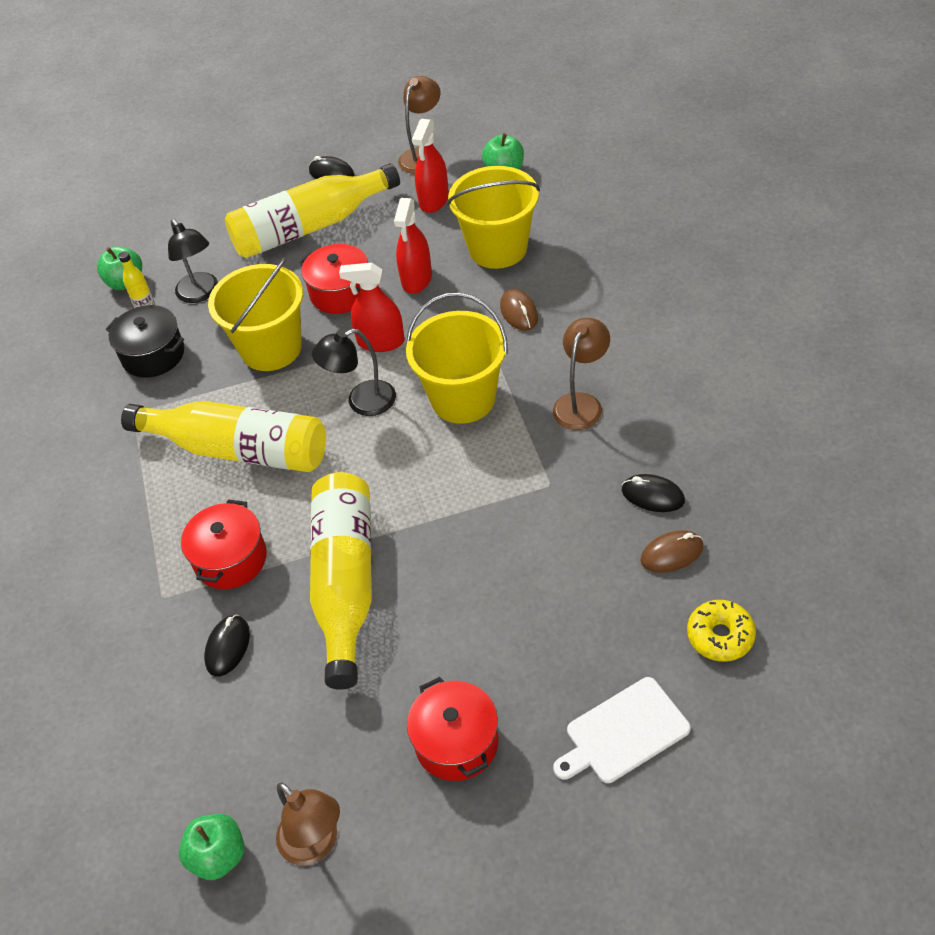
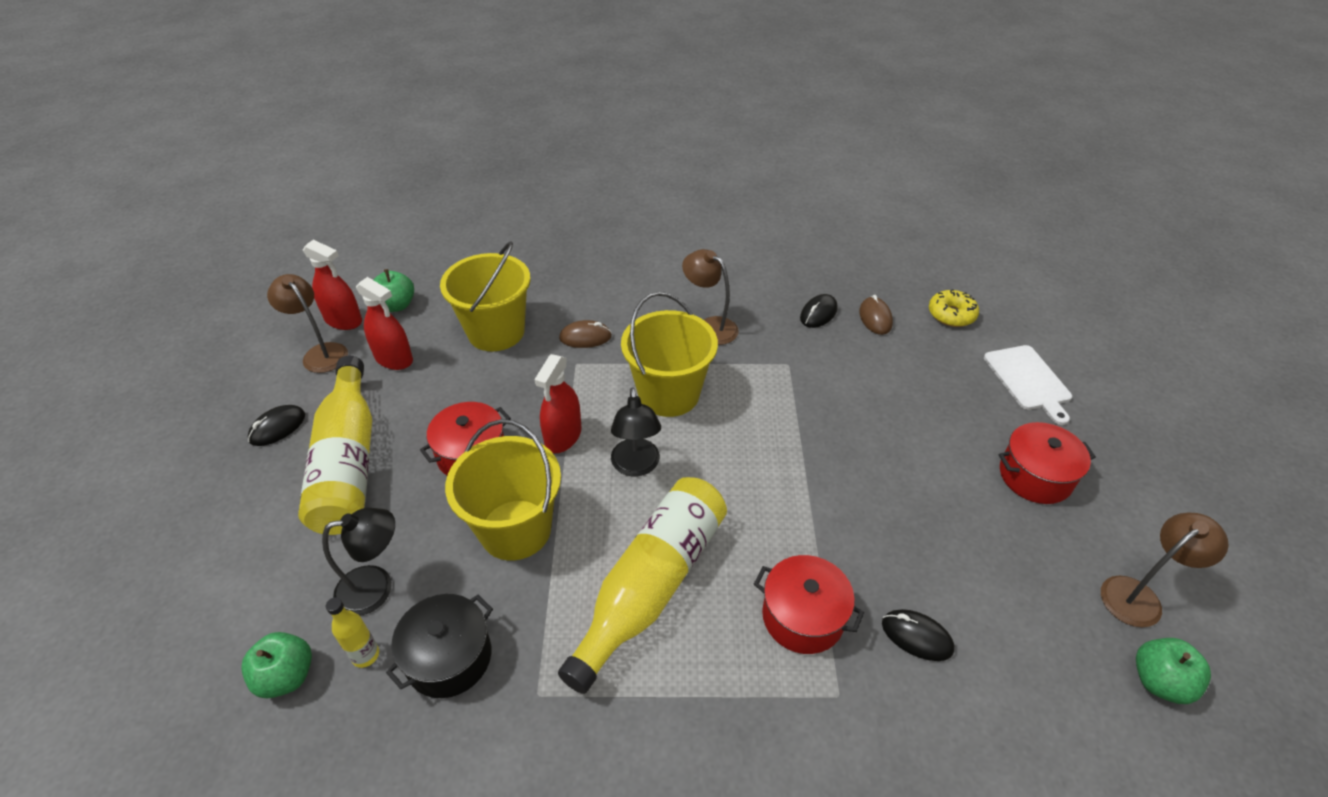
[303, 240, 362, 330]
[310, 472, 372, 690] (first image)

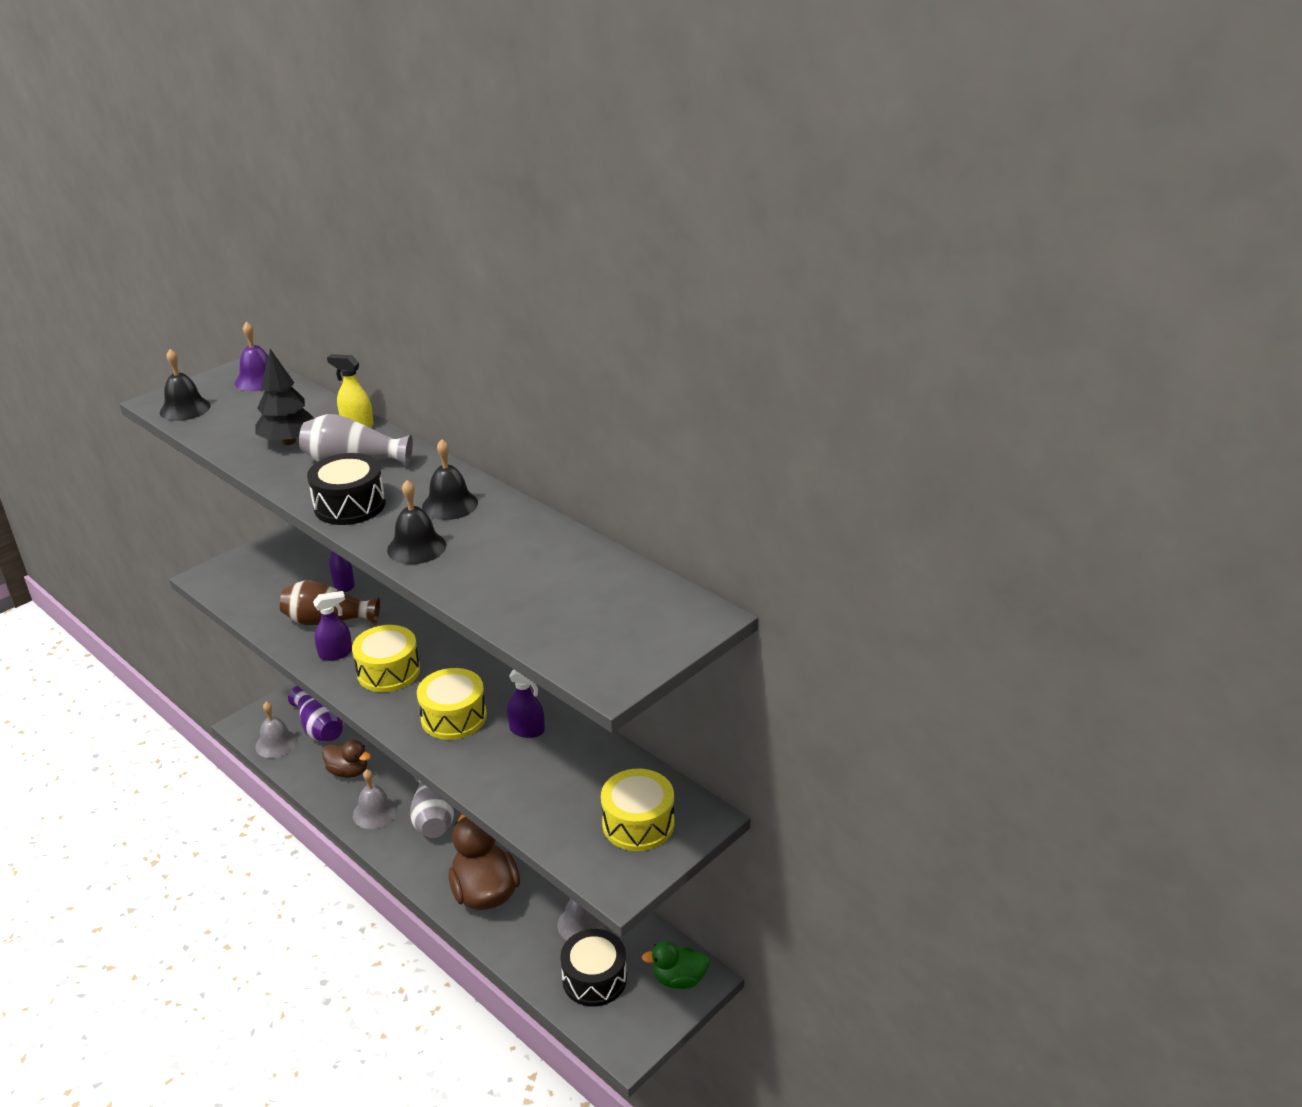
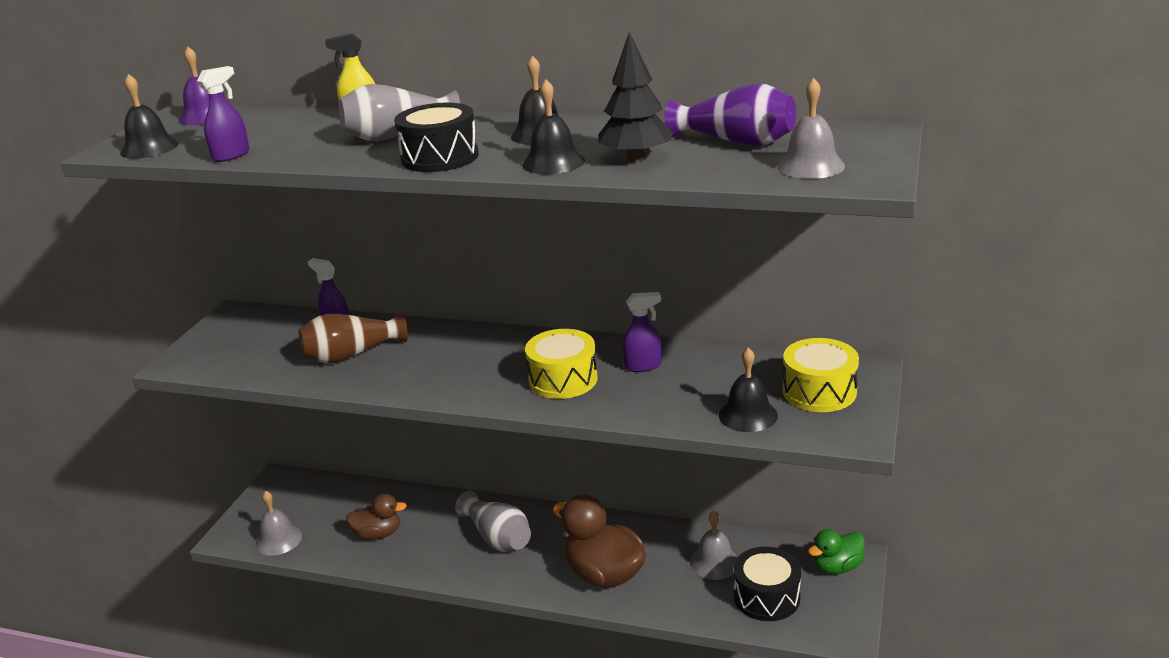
[197, 66, 250, 162]
[598, 32, 673, 162]
[664, 83, 796, 146]
[719, 348, 778, 432]
[777, 78, 845, 179]
[352, 625, 420, 692] (first image)

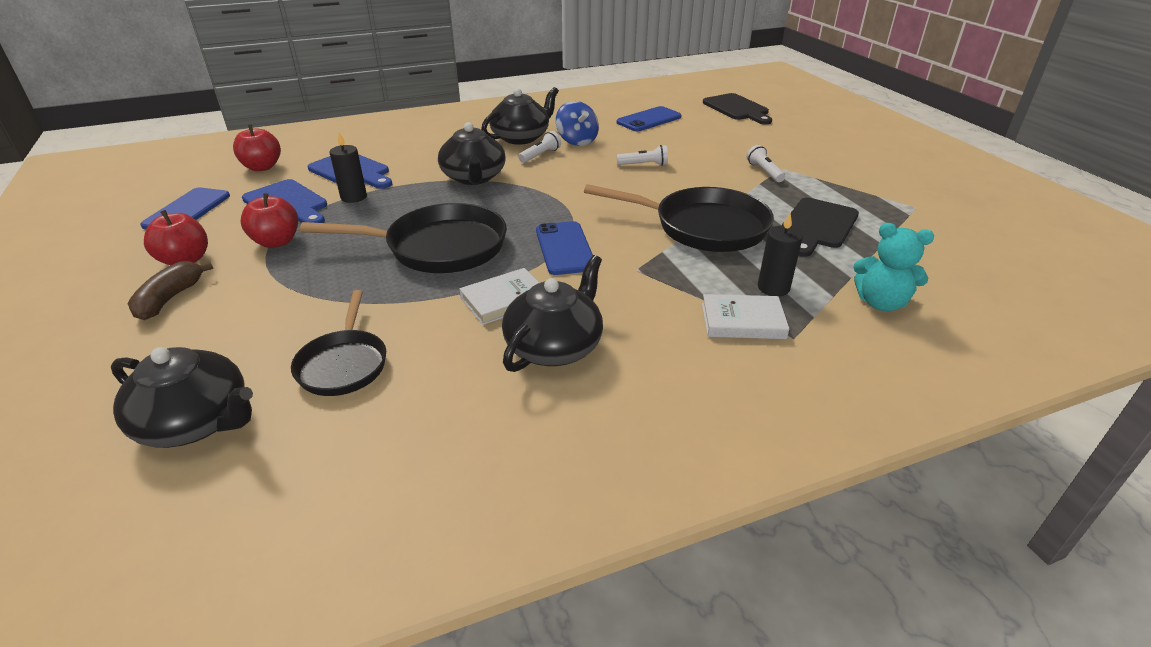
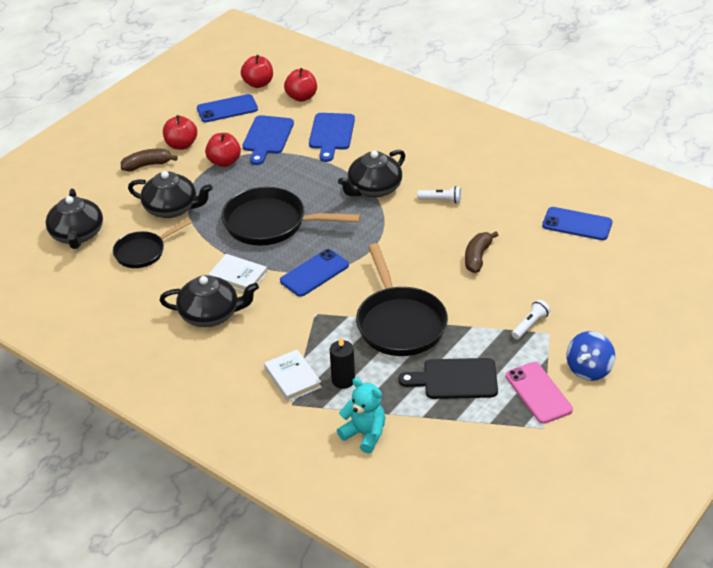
[128, 171, 213, 218]
[221, 187, 361, 246]
[241, 55, 273, 88]
[337, 378, 385, 454]
[465, 231, 498, 273]
[506, 362, 573, 424]
[567, 331, 615, 381]
[329, 132, 367, 203] (first image)
[703, 93, 772, 125] (first image)

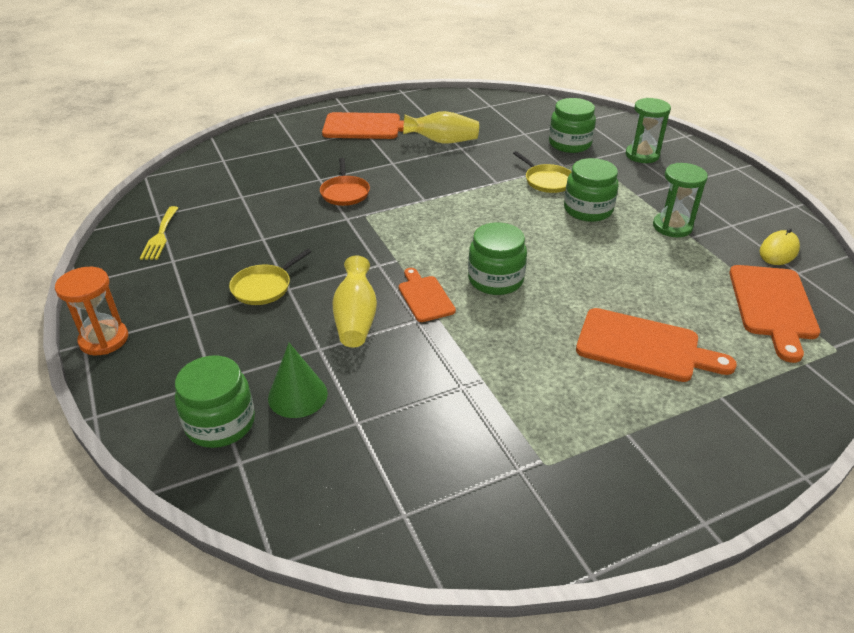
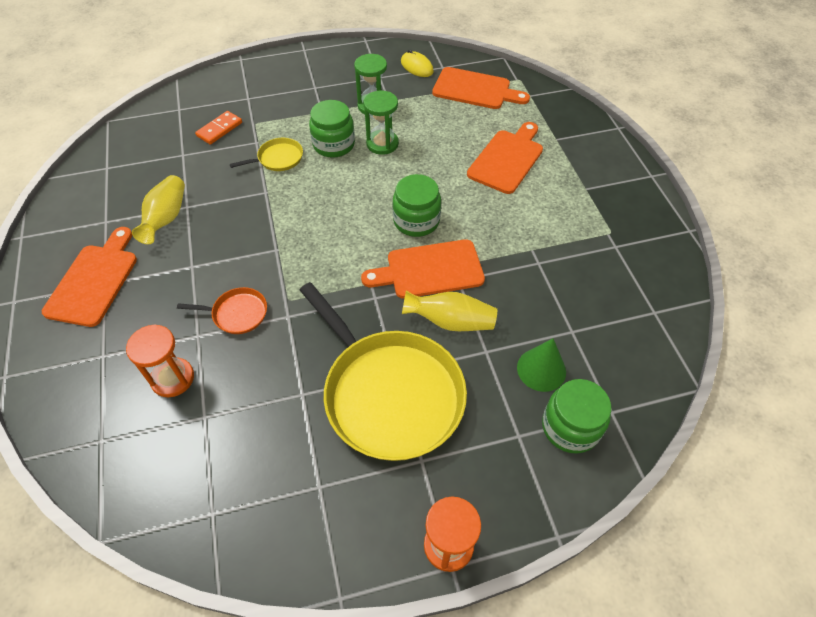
[126, 325, 194, 397]
[195, 111, 242, 145]
[300, 282, 467, 461]
[361, 239, 485, 299]
[364, 90, 399, 155]
[140, 206, 178, 260] (first image)

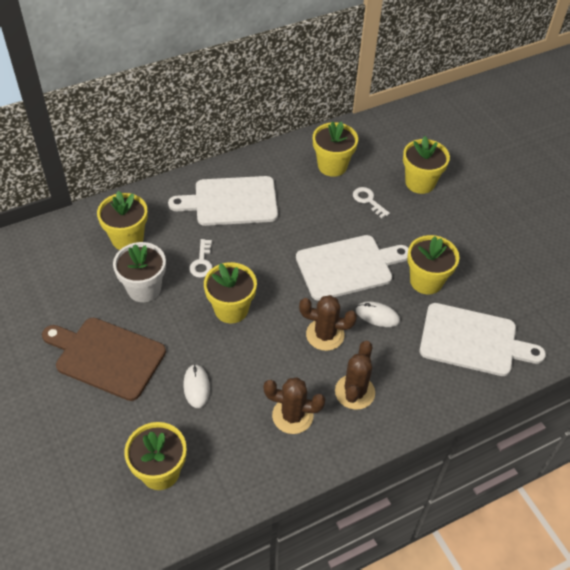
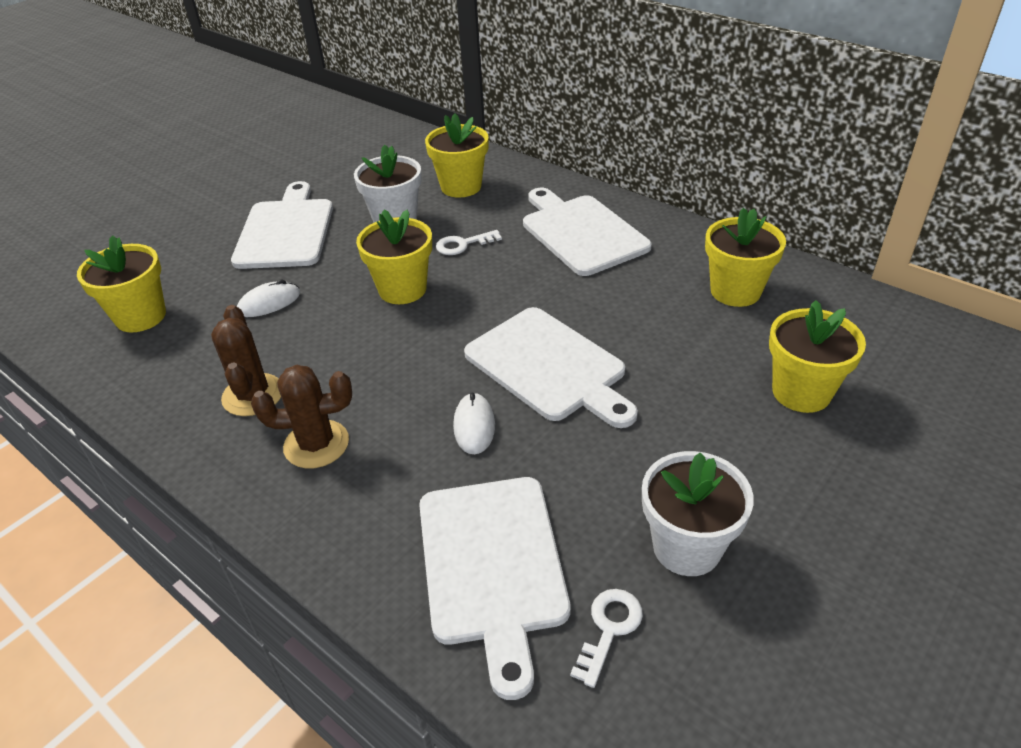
[231, 181, 333, 269]
[570, 589, 643, 688]
[642, 451, 754, 576]
[299, 295, 357, 351] (first image)
[407, 235, 459, 294] (first image)

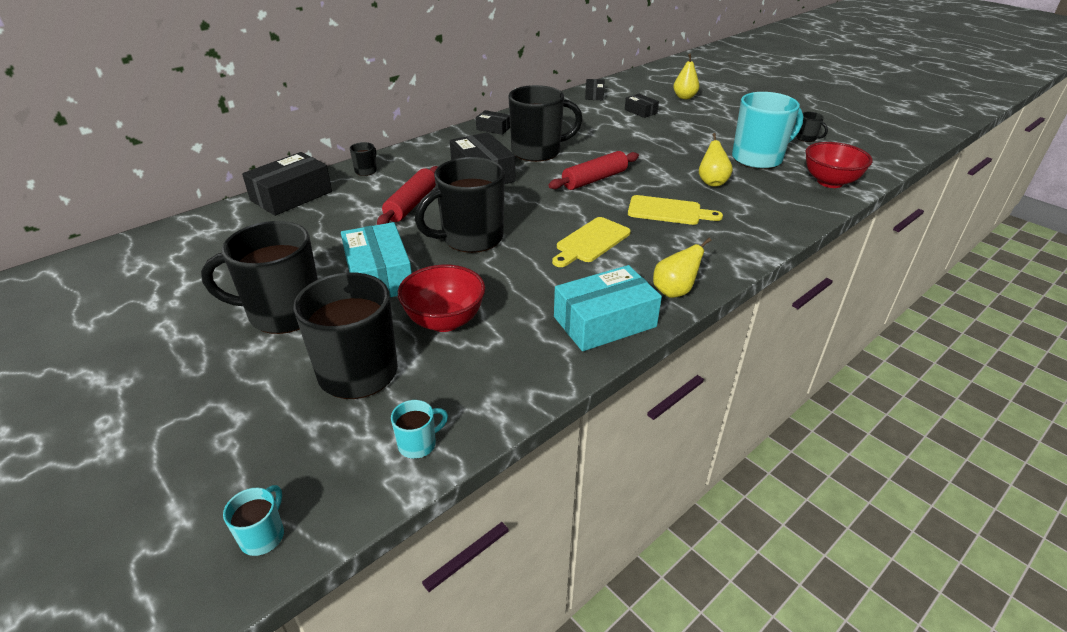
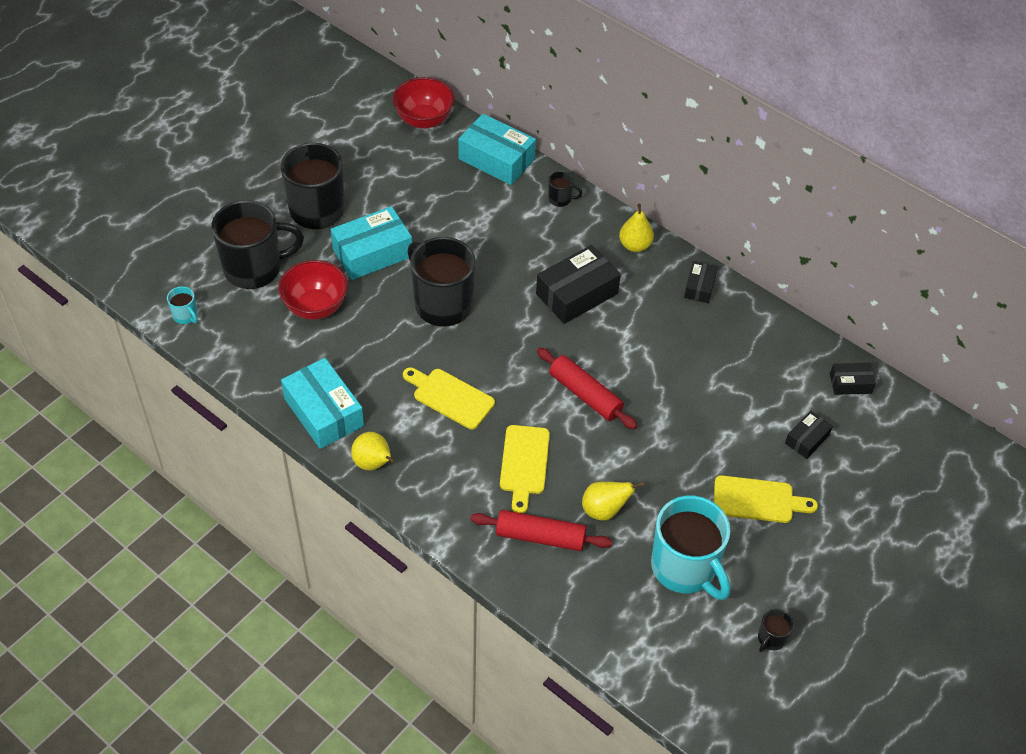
[393, 77, 455, 129]
[458, 114, 536, 185]
[470, 510, 612, 551]
[619, 204, 654, 252]
[714, 475, 818, 523]
[223, 485, 284, 556] (first image)
[508, 85, 583, 162] (first image)

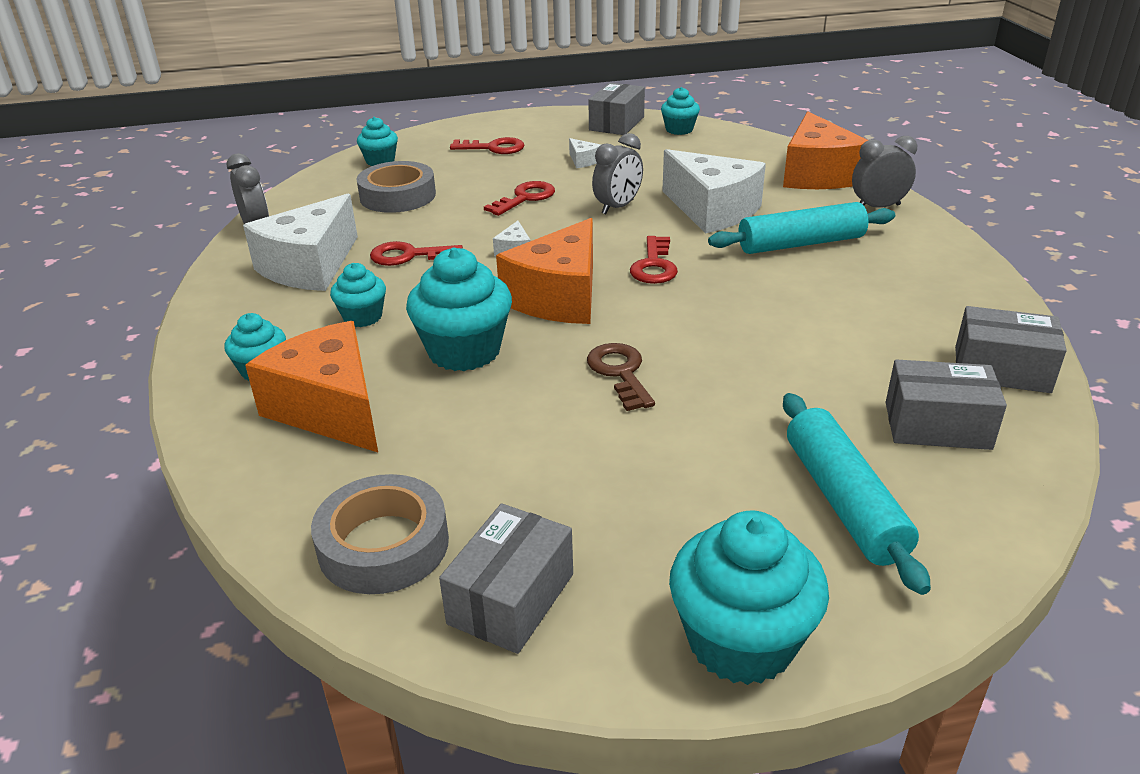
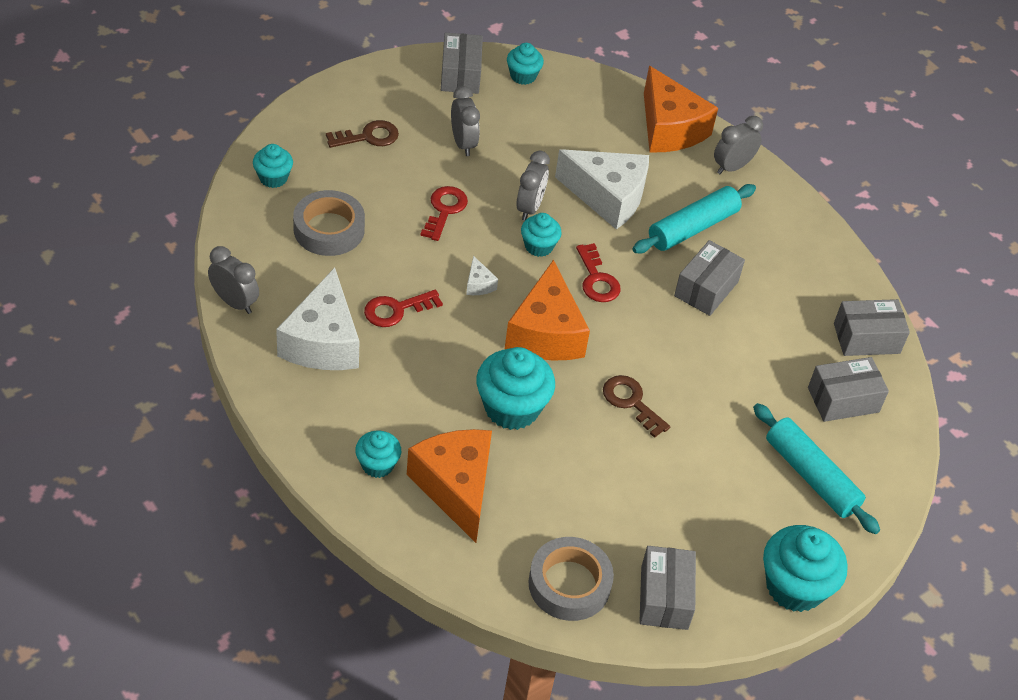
[326, 120, 399, 148]
[407, 429, 492, 543]
[451, 86, 480, 156]
[521, 213, 562, 257]
[674, 240, 745, 316]

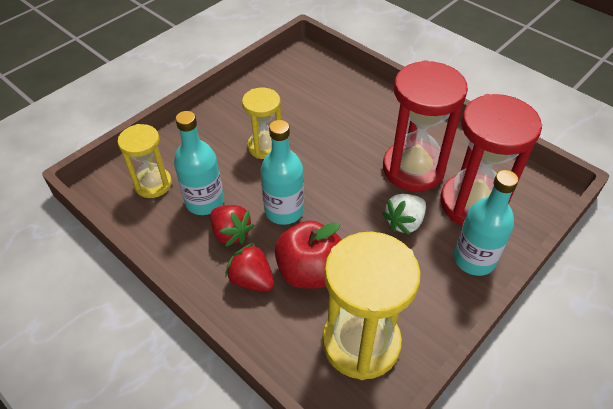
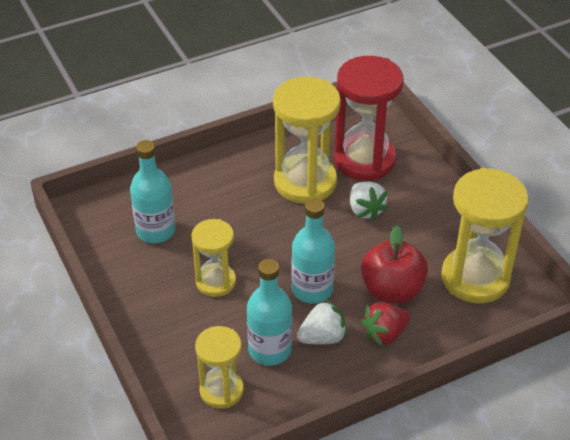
[130, 140, 176, 243]
[273, 77, 341, 204]
[297, 300, 347, 345]

